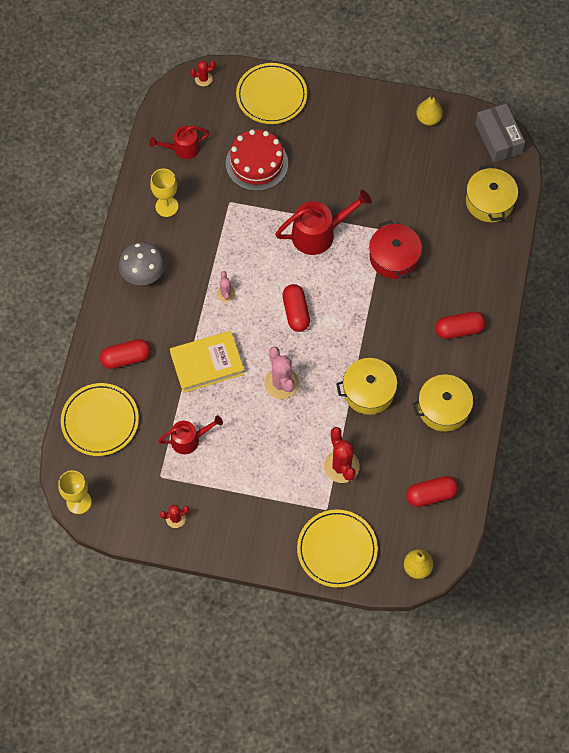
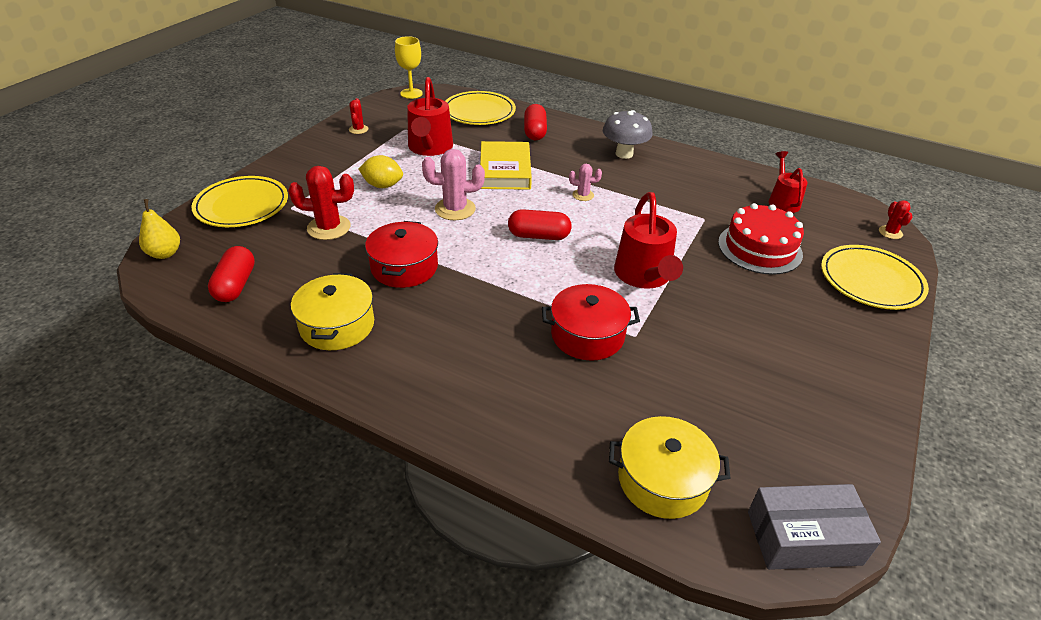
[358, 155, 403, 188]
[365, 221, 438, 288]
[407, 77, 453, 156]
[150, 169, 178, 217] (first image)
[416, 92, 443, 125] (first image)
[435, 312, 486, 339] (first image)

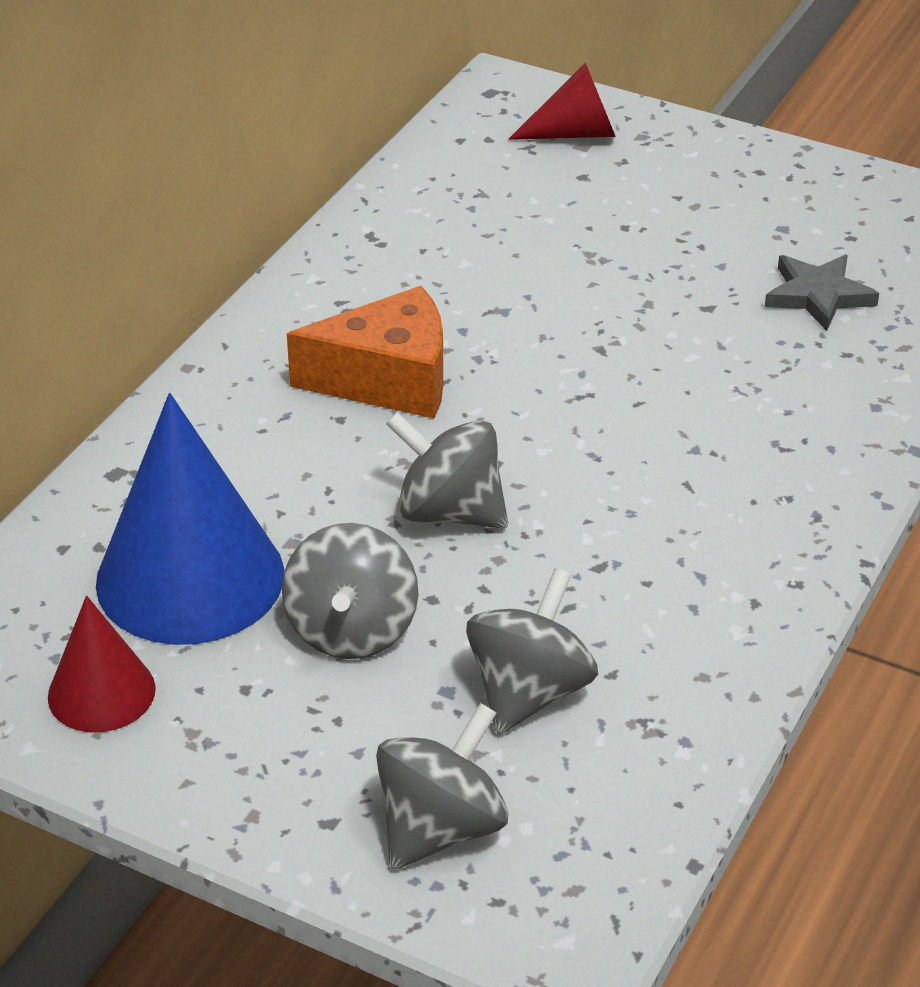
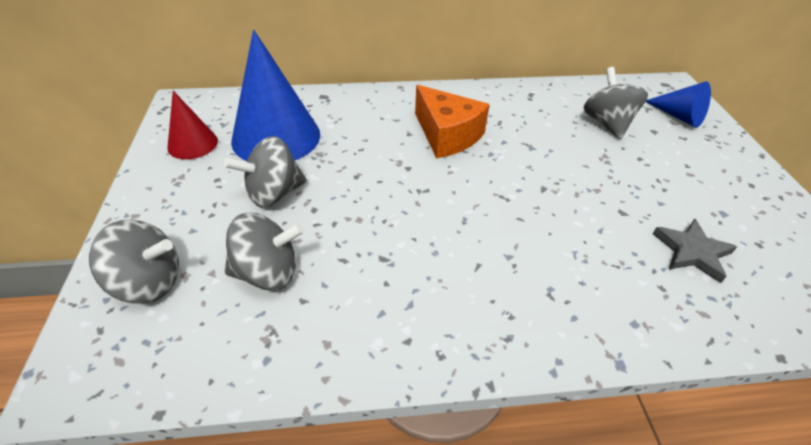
[584, 67, 648, 139]
[646, 81, 711, 128]

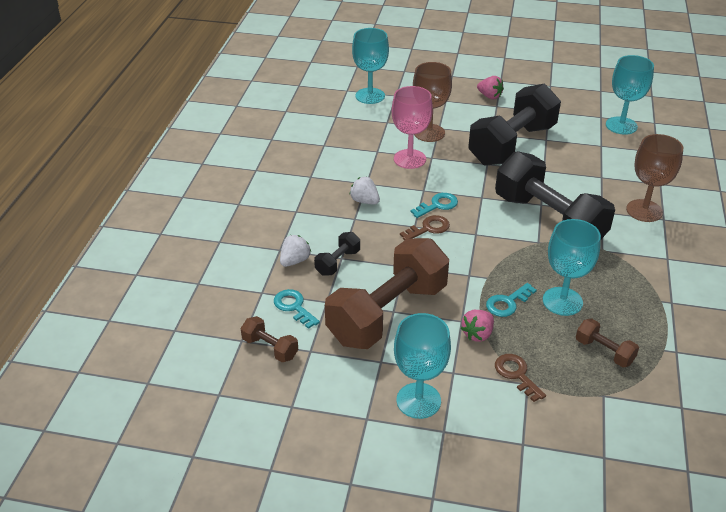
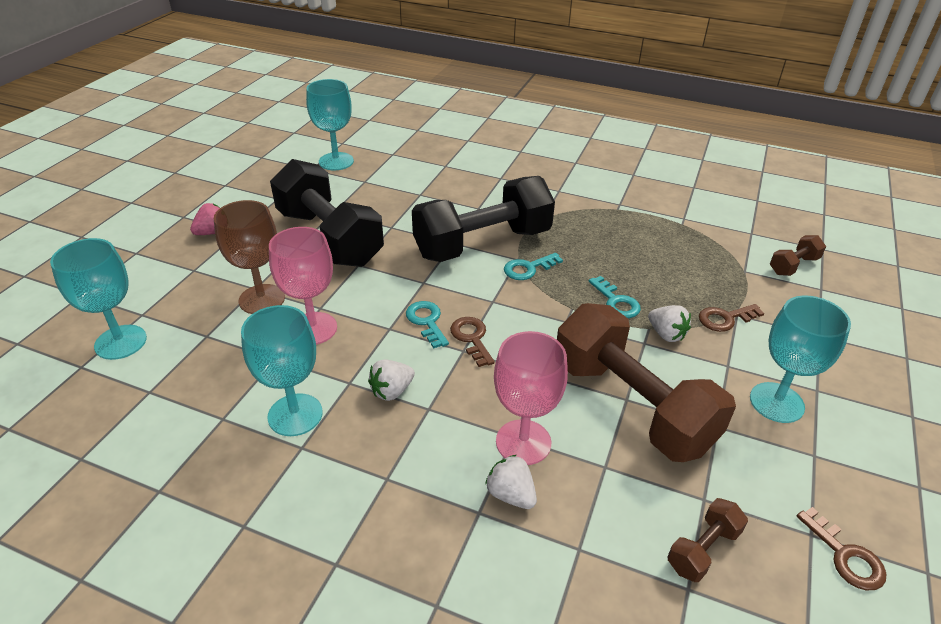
[241, 305, 323, 436]
[494, 331, 568, 465]
[504, 253, 563, 280]
[648, 305, 691, 342]
[770, 235, 826, 276]
[797, 507, 886, 590]
[626, 134, 683, 222] (first image)

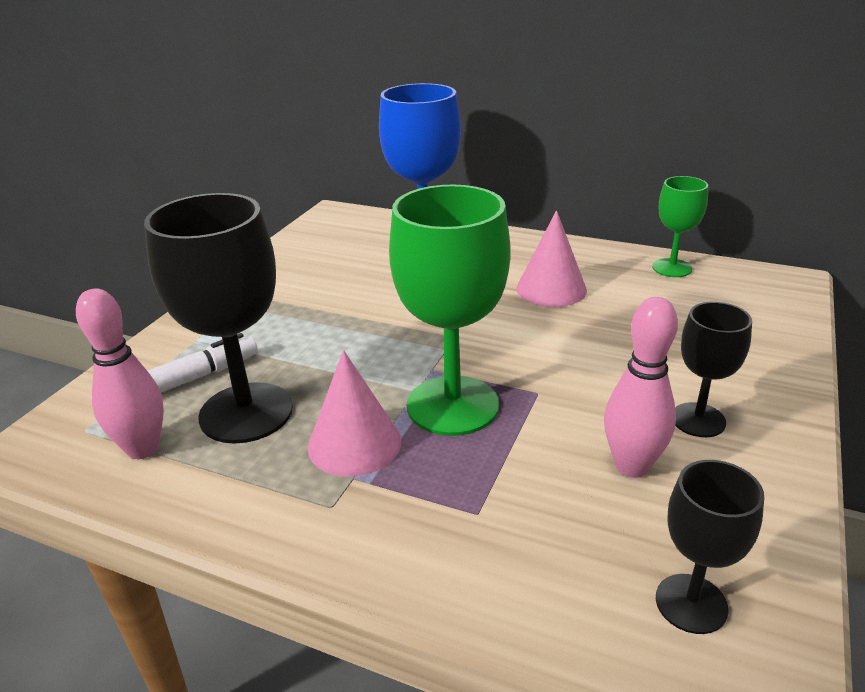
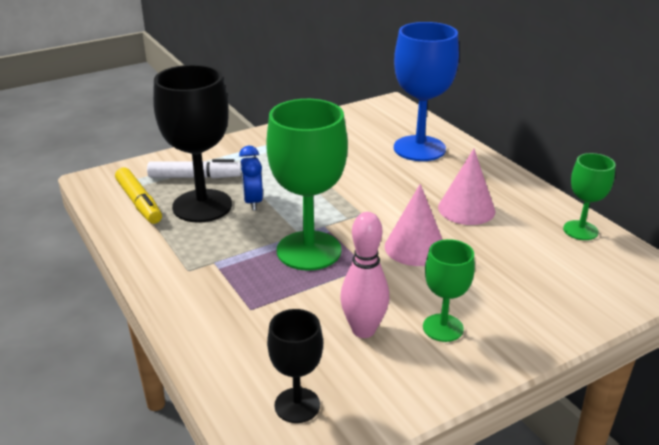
[115, 167, 162, 224]
[239, 145, 263, 211]
[385, 184, 443, 266]
[423, 239, 475, 342]

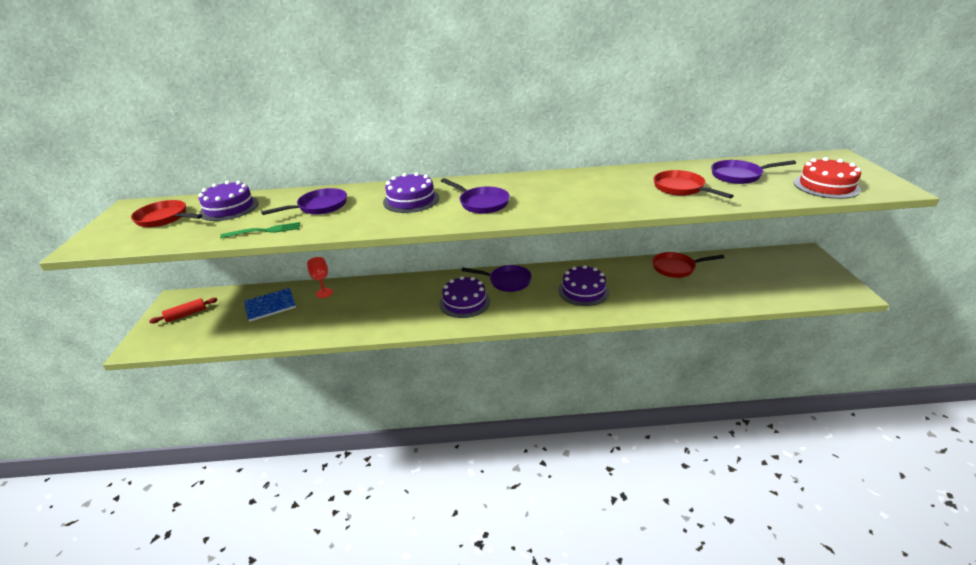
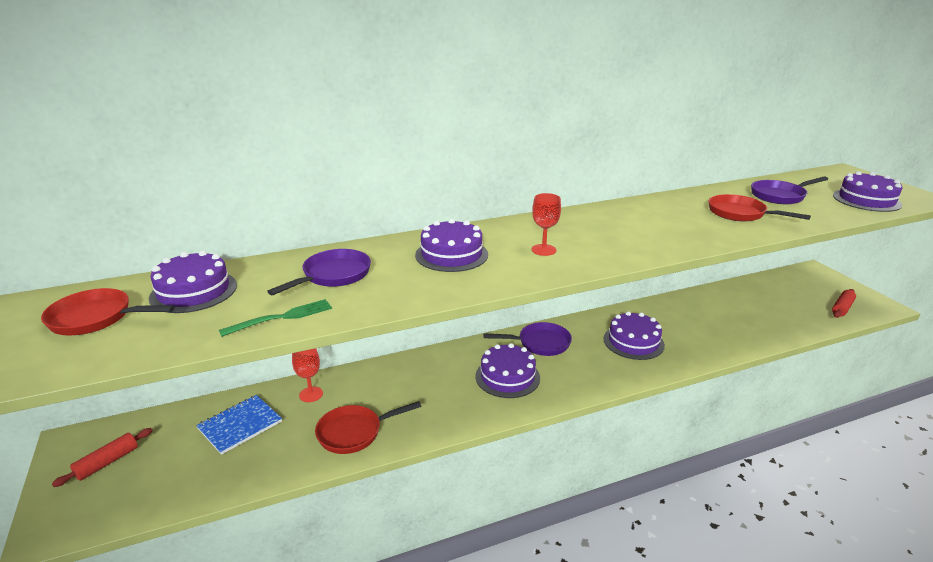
[315, 401, 421, 454]
[532, 193, 561, 256]
[832, 289, 856, 318]
[833, 171, 902, 212]

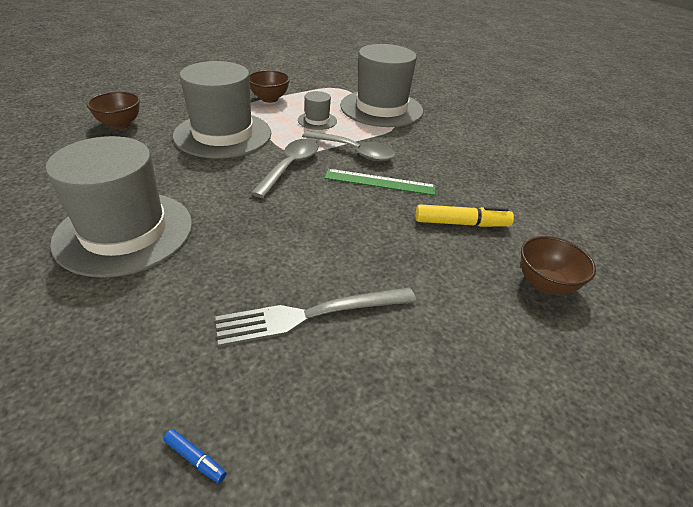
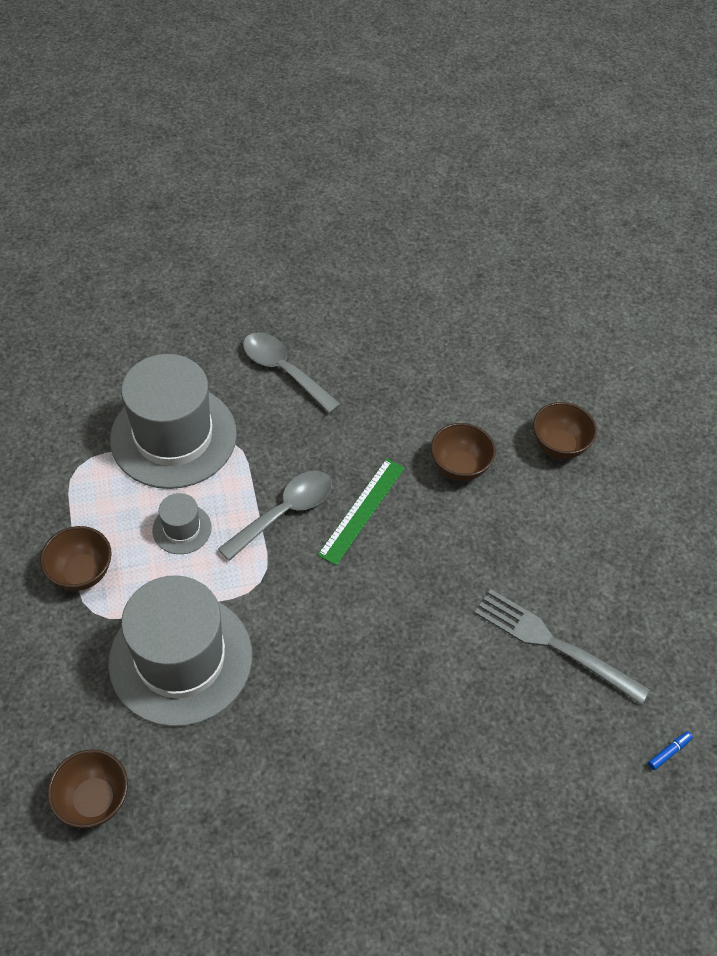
[243, 332, 341, 414]
[431, 423, 496, 481]
[475, 589, 650, 705]
[45, 136, 192, 278] (first image)

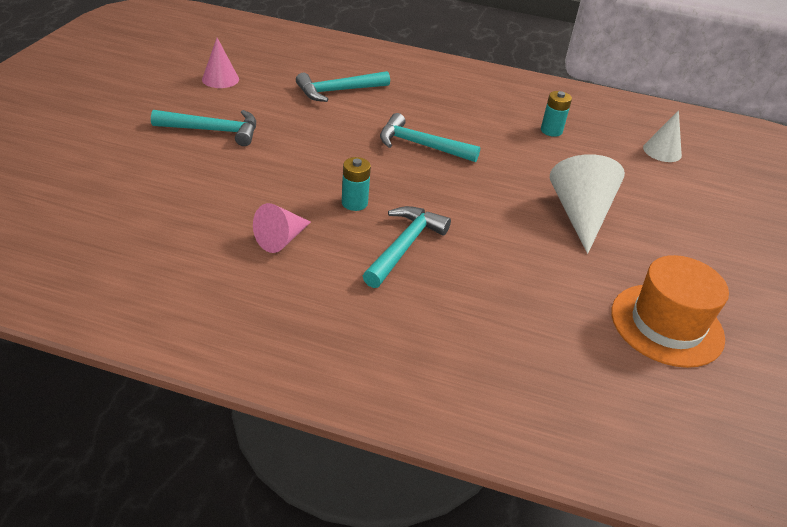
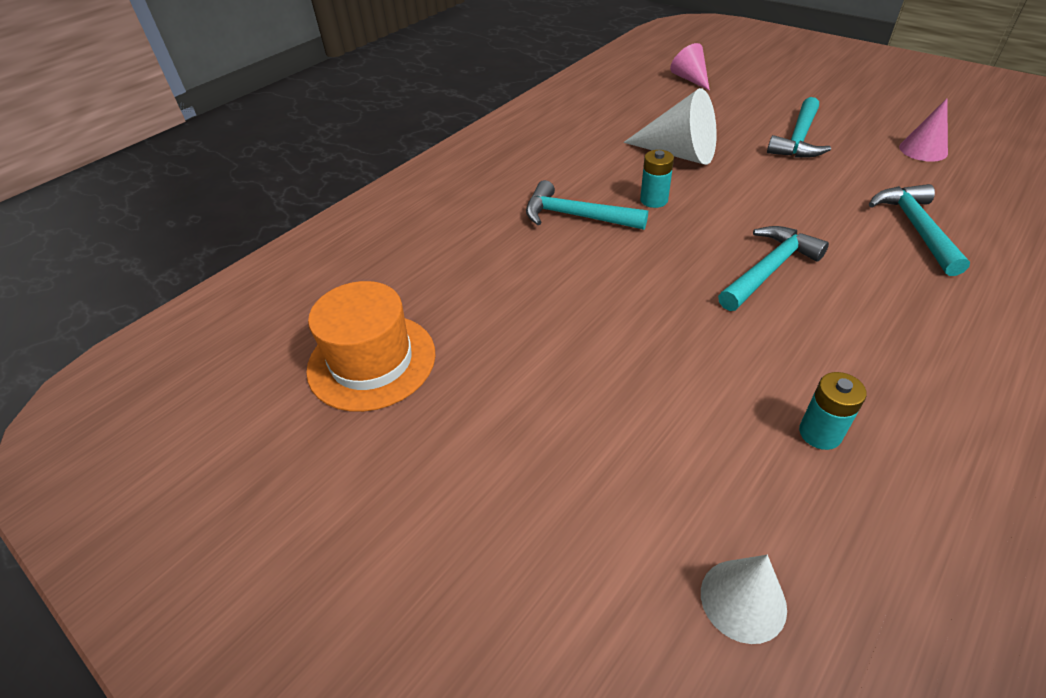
[526, 180, 648, 230]
[624, 88, 717, 165]
[670, 43, 710, 91]

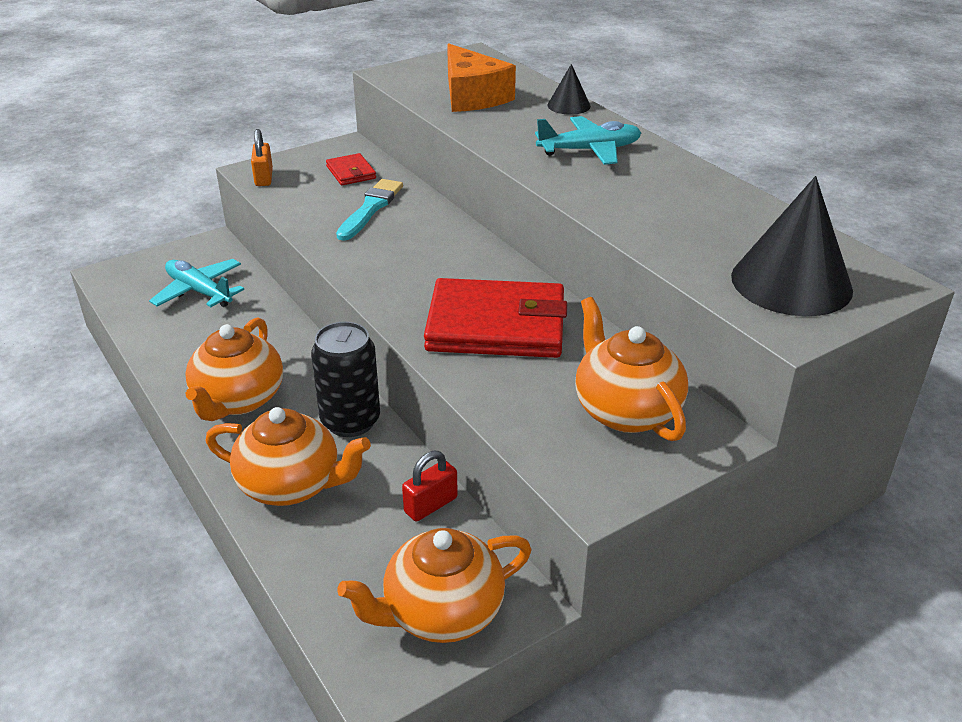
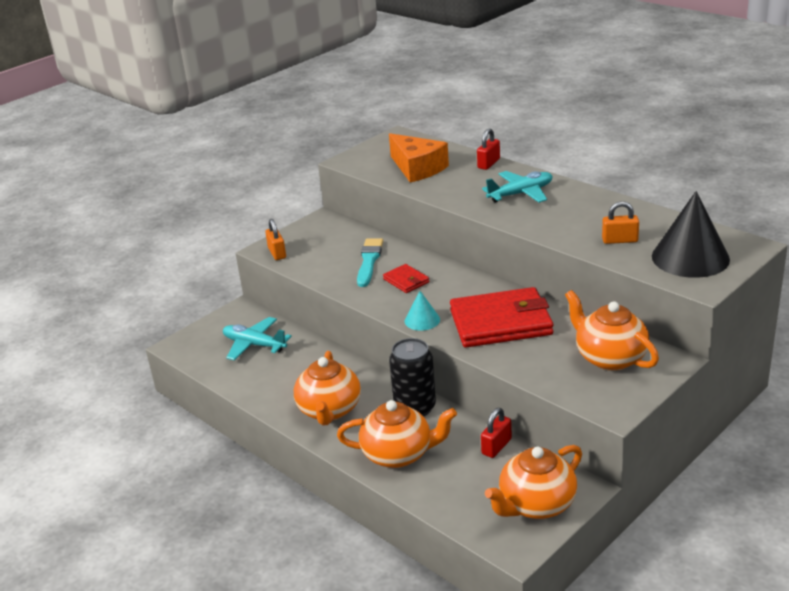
[383, 264, 429, 293]
[405, 291, 440, 331]
[477, 128, 500, 170]
[602, 201, 639, 244]

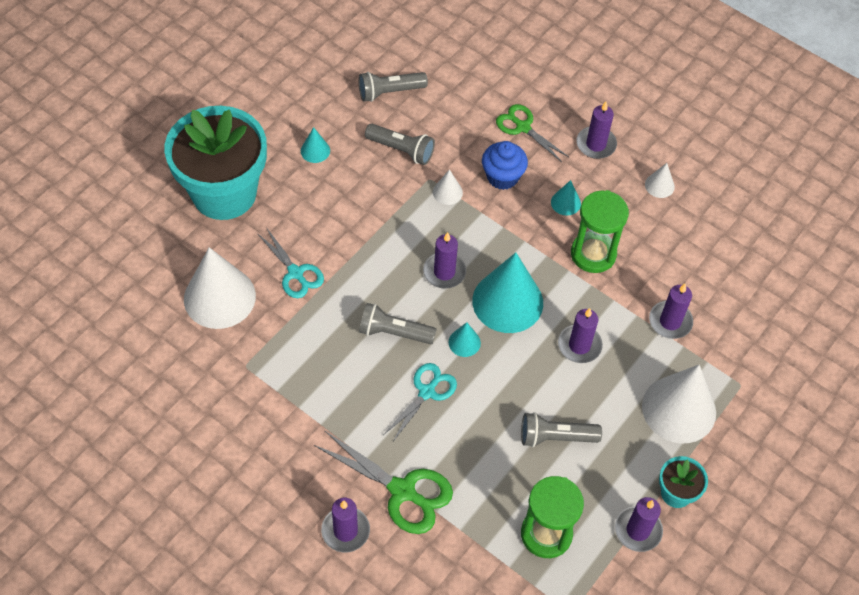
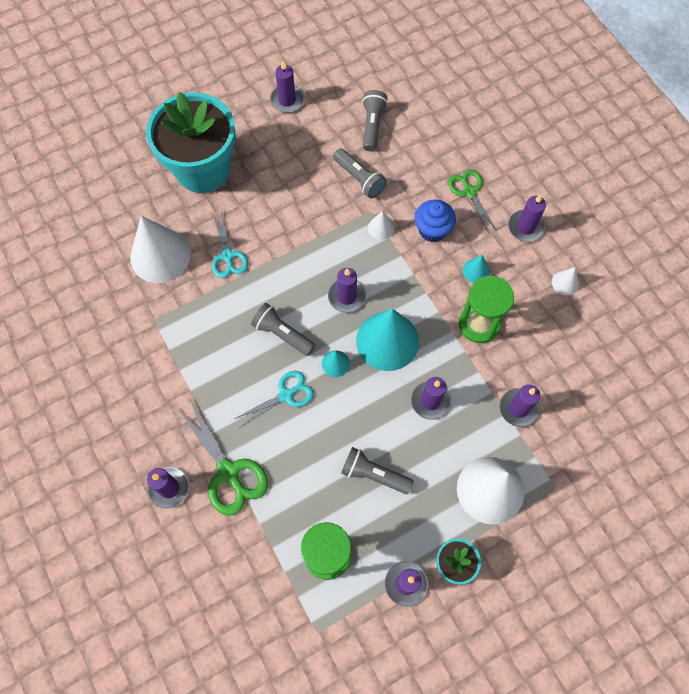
[270, 61, 304, 113]
[362, 90, 388, 151]
[301, 127, 330, 163] (first image)

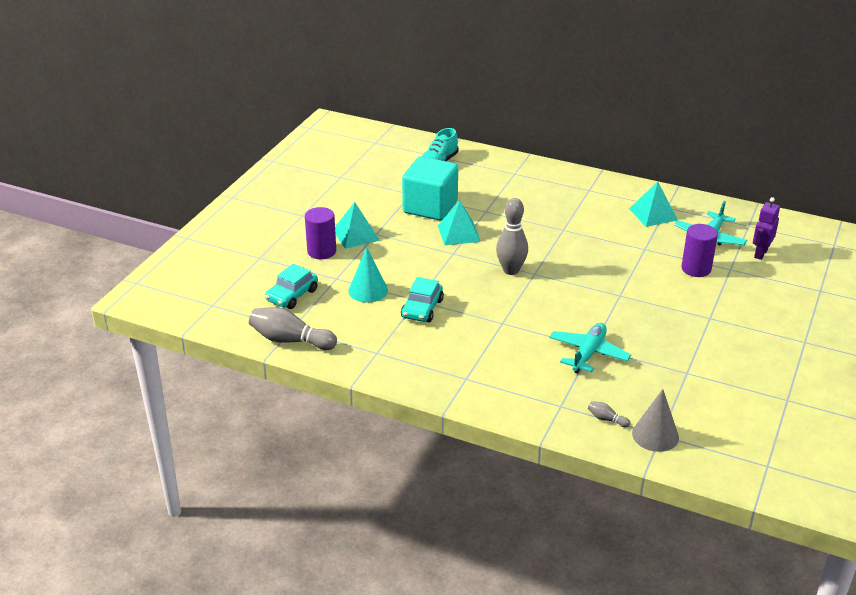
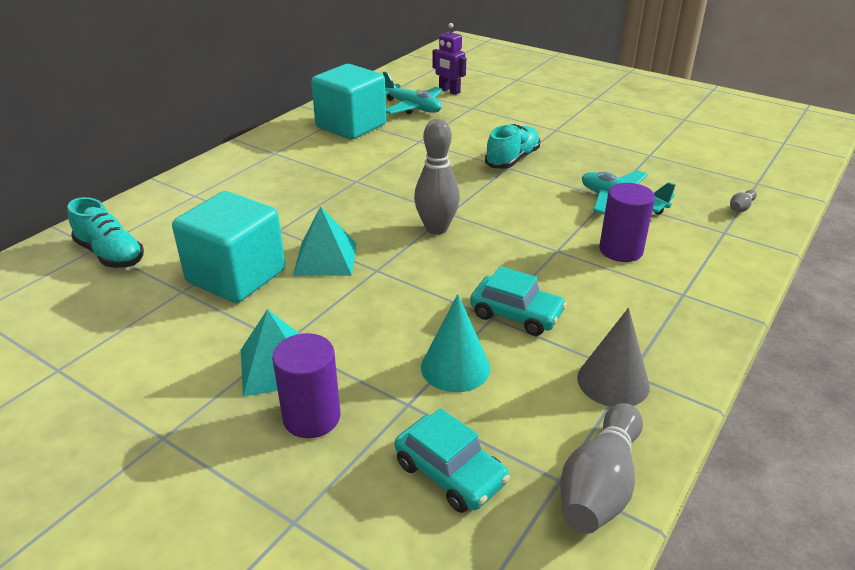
[311, 64, 386, 140]
[485, 124, 540, 169]
[577, 308, 650, 407]
[599, 183, 655, 262]

